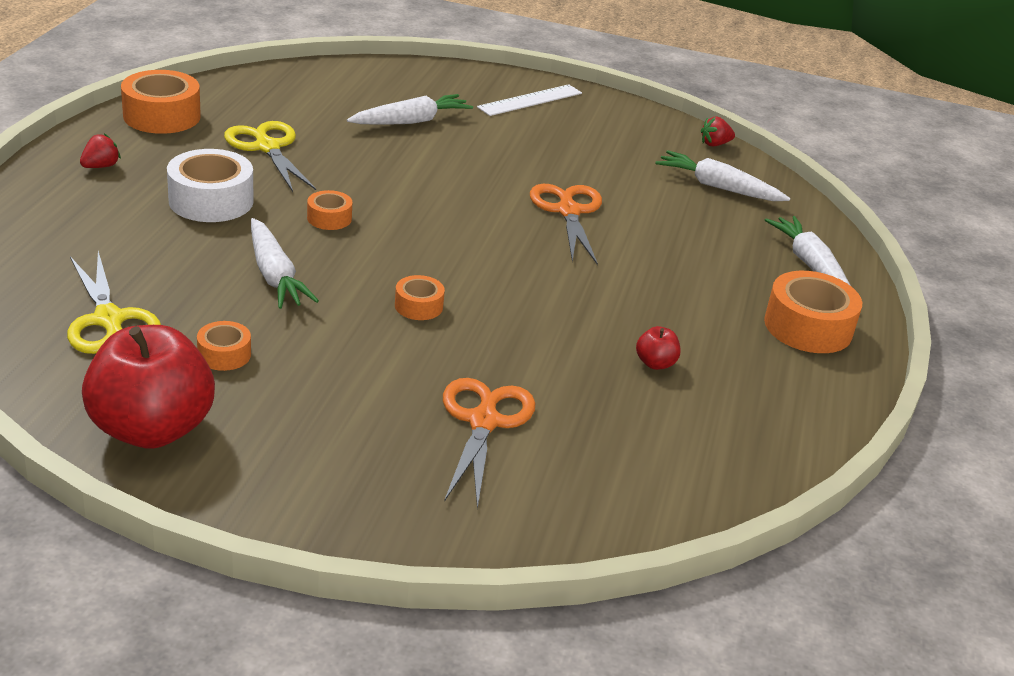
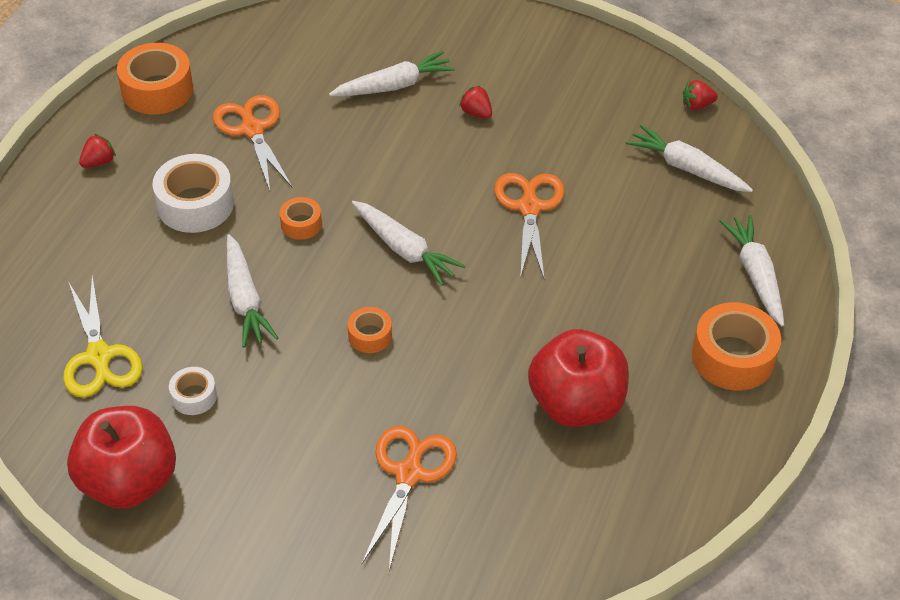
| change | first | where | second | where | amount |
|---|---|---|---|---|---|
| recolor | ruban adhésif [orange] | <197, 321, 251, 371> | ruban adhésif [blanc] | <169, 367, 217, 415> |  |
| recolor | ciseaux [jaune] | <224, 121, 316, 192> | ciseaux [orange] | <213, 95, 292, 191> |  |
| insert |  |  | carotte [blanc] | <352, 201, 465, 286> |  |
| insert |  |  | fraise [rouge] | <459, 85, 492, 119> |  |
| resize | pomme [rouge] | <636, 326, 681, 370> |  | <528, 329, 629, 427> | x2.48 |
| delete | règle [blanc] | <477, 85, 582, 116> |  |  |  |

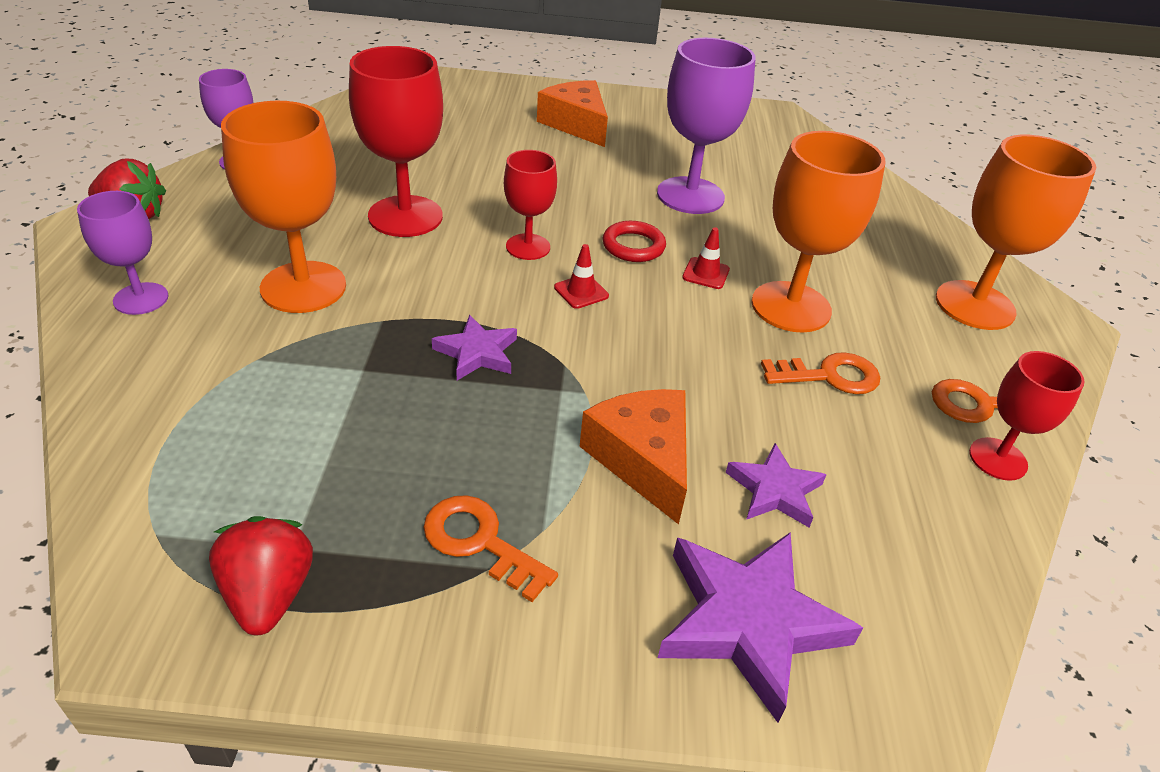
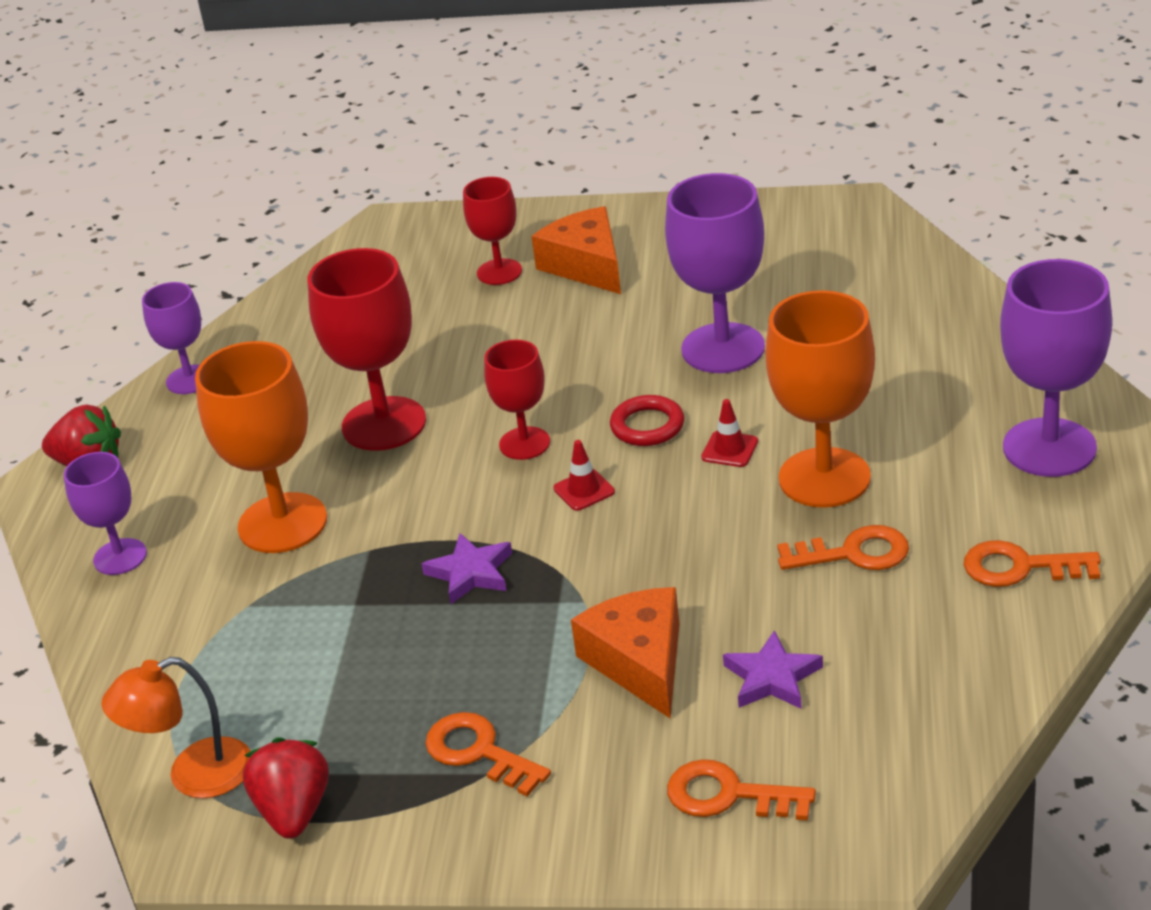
| change | first | where | second | where | amount |
|---|---|---|---|---|---|
| insert |  |  | lampe [orange] | <101, 657, 251, 798> |  |
| move | verre à pied [rouge] | <969, 351, 1085, 481> |  | <463, 177, 522, 285> |  |
| replace | étoile [violet] | <658, 532, 863, 723> | clé [orange] | <667, 759, 816, 821> |  |
| recolor | verre à pied [orange] | <936, 135, 1096, 330> | verre à pied [violet] | <1000, 259, 1112, 477> |  |

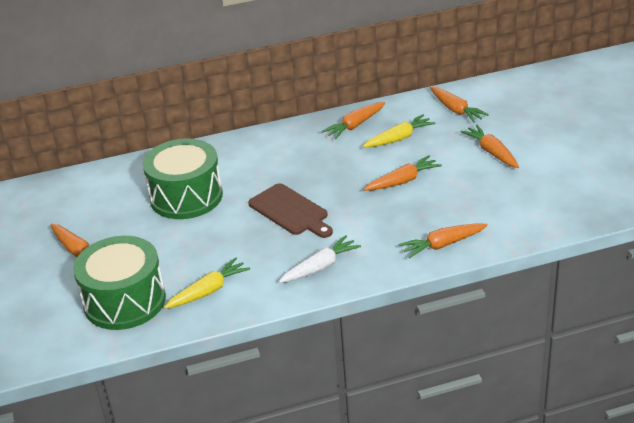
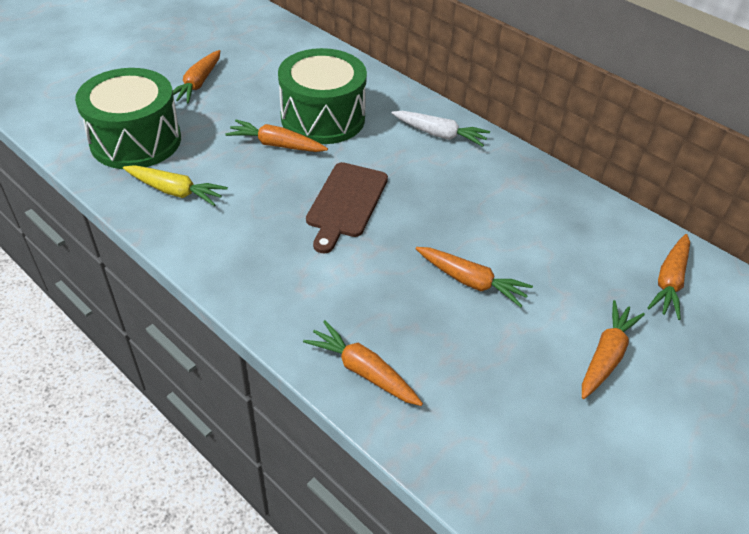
| change | first | where | second | where | amount |
|---|---|---|---|---|---|
| move | carotte [orange] | <322, 102, 385, 139> |  | <225, 120, 328, 152> |  |
| move | carotte [blanc] | <279, 235, 361, 283> |  | <392, 111, 490, 147> |  |
| delete | carotte [jaune] | <363, 114, 435, 147> |  |  |  |

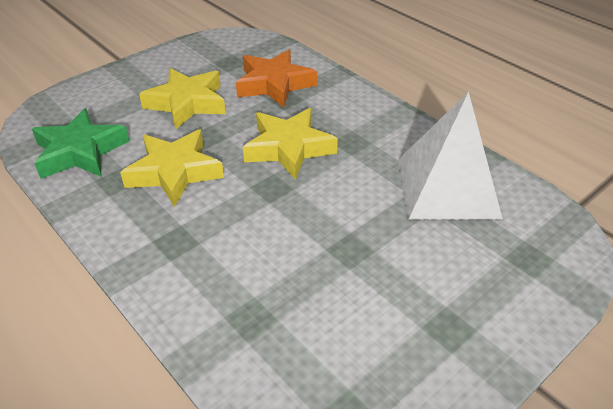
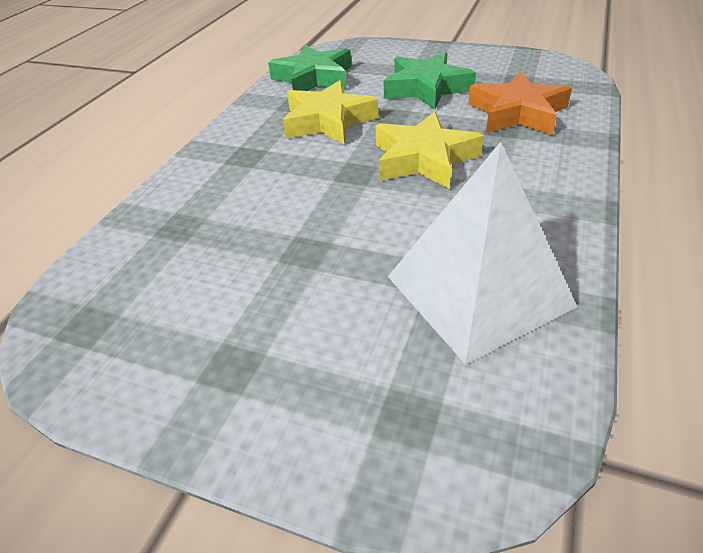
| change | first | where | second | where | amount |
|---|---|---|---|---|---|
| recolor | étoile [jaune] | <139, 68, 226, 130> | étoile [vert] | <384, 52, 476, 110> |  |

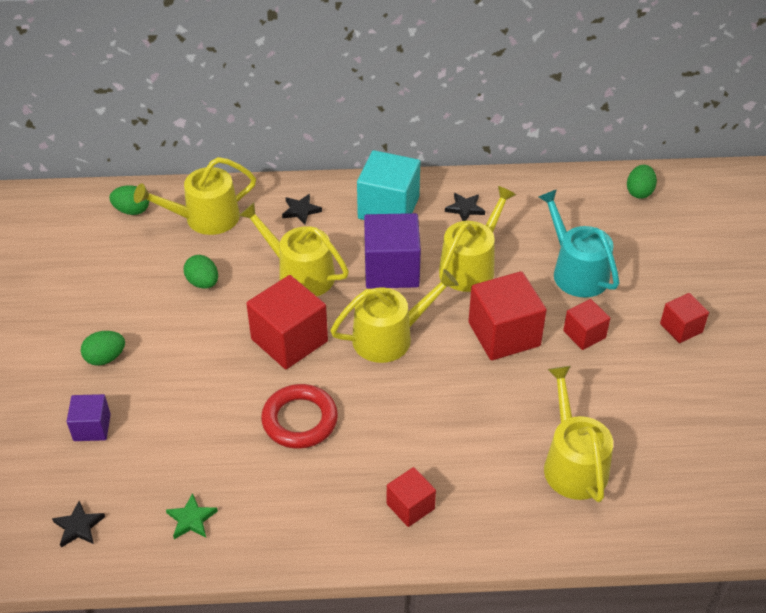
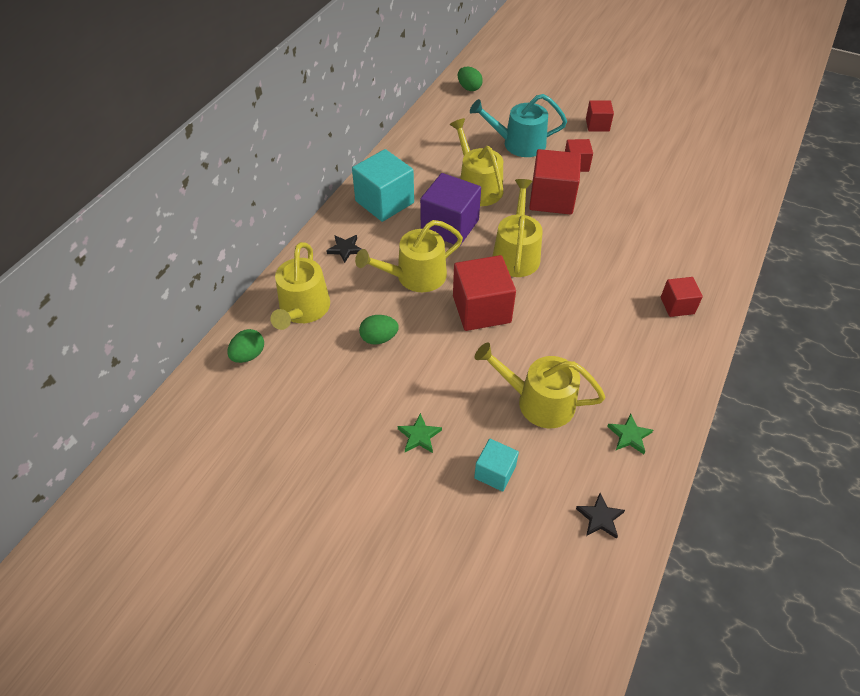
| change | first | where | second | where | amount |
|---|---|---|---|---|---|
| replace | œuf [vert] | <81, 331, 125, 366> | étoile [vert] | <398, 413, 442, 453> |  |
| recolor | cube [violet] | <67, 394, 111, 441> | cube [turquoise] | <474, 439, 519, 491> |  |
| move | arrosoir [jaune] | <544, 366, 613, 502> |  | <475, 343, 605, 428> |  |
| delete | anneau [rouge] | <261, 384, 338, 449> |  |  |  |
| delete | étoile [noir] | <445, 193, 485, 221> |  |  |  |

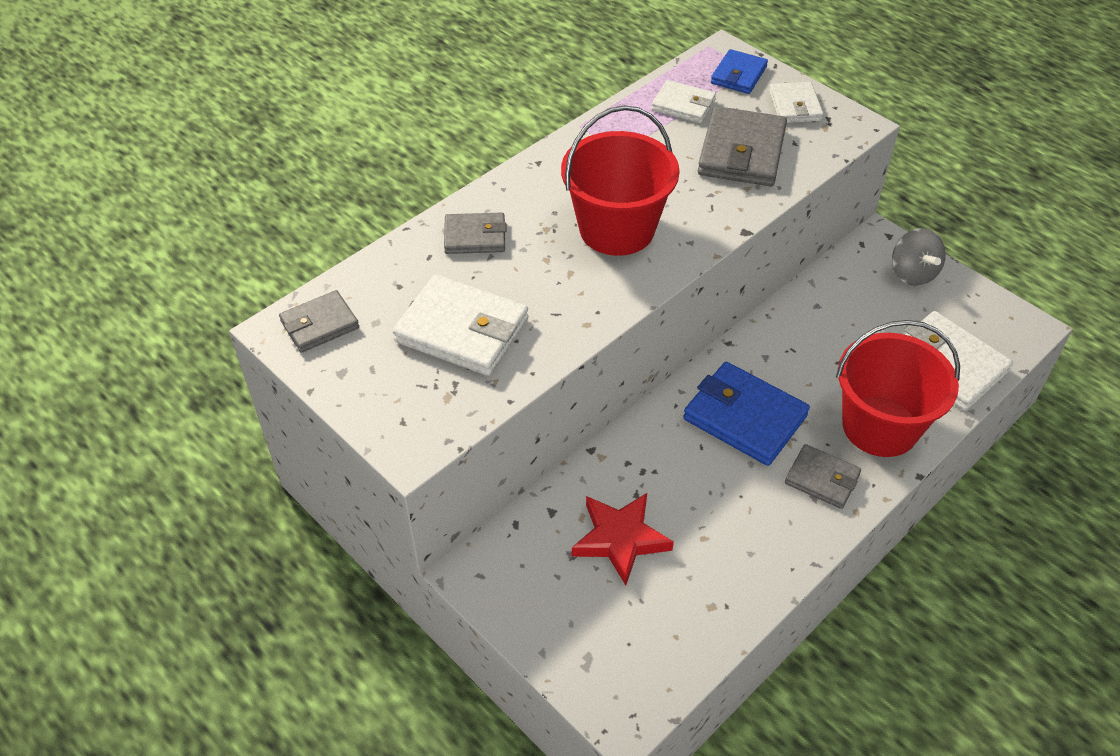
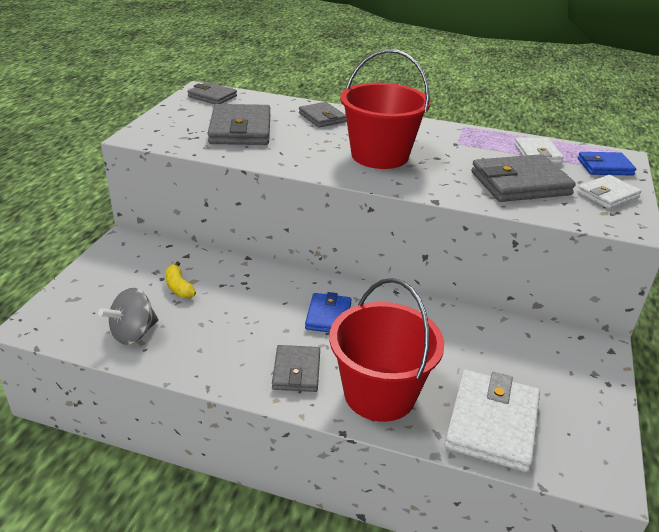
| change | first | where | second | where | amount |
|---|---|---|---|---|---|
| move | toupie [gris] | <892, 228, 946, 286> |  | <98, 288, 159, 345> |  |
| replace | étoile [rouge] | <572, 493, 674, 586> | banane [jaune] | <165, 262, 196, 298> |  |
| recolor | portefeuille [blanc] | <393, 274, 528, 376> | portefeuille [gris] | <207, 104, 270, 145> |  |
| resize | portefeuille [bleu] | <683, 362, 810, 466> |  | <305, 292, 352, 333> | x0.59 |

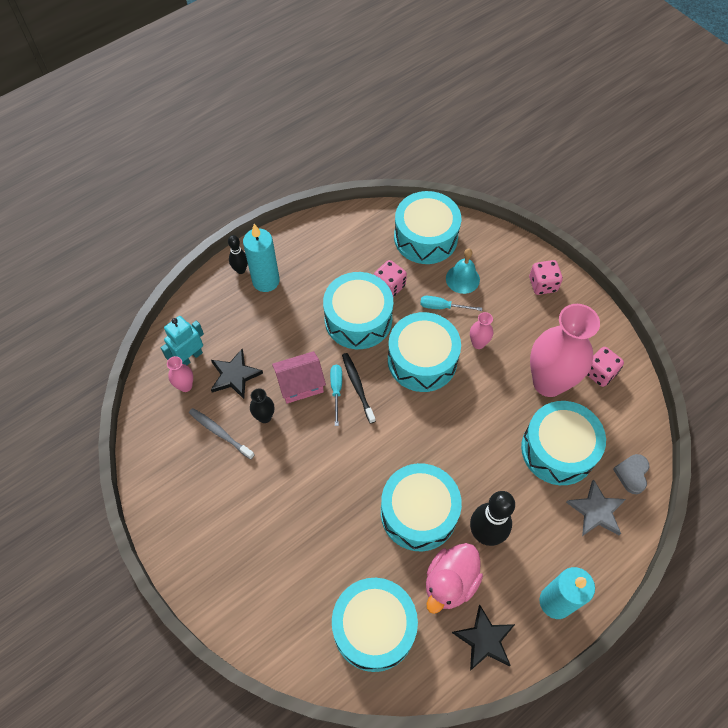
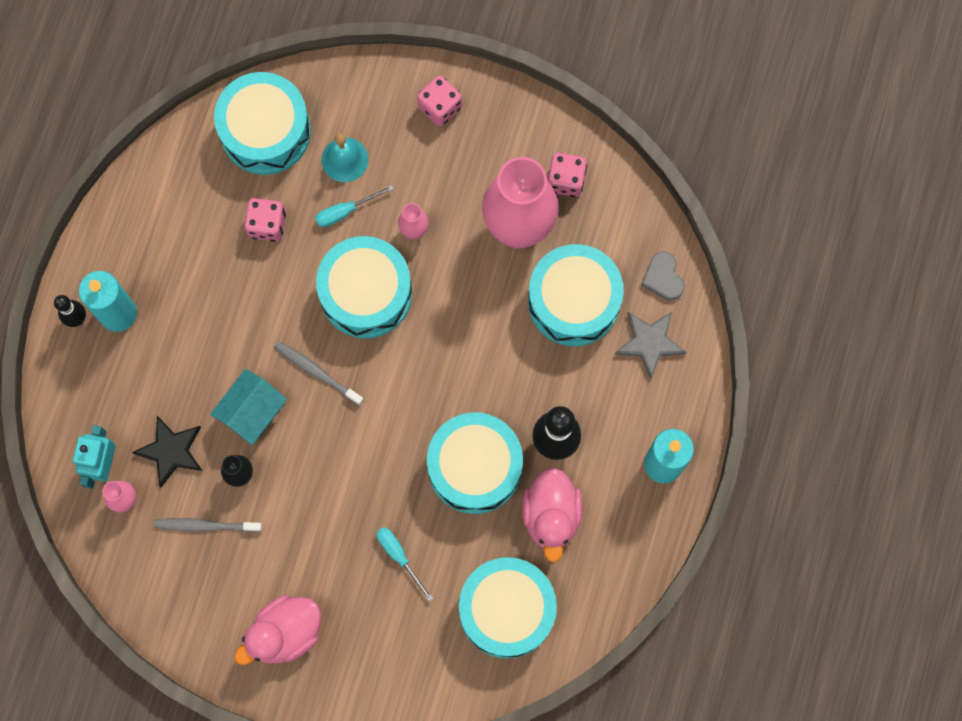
| change | first | where | second | where | amount |
|---|---|---|---|---|---|
| recolor | maison [rose] | <272, 351, 326, 404> | maison [turquoise] | <210, 369, 287, 445> |  |
| insert |  |  | canard [rose] | <234, 595, 321, 665> |  |
| recolor | brosse à dents [noir] | <342, 353, 376, 424> | brosse à dents [gris] | <274, 341, 364, 406> |  |
| move | tournevis [turquoise] | <330, 365, 342, 426> |  | <376, 527, 433, 602> |  |
| delete | tambour [turquoise] | <323, 272, 393, 349> |  |  |  |
| delete | étoile [noir] | <452, 605, 515, 671> |  |  |  |

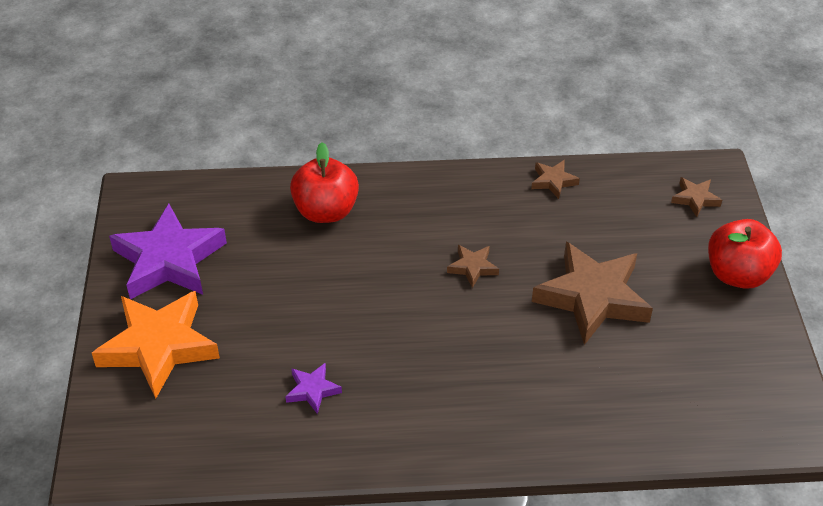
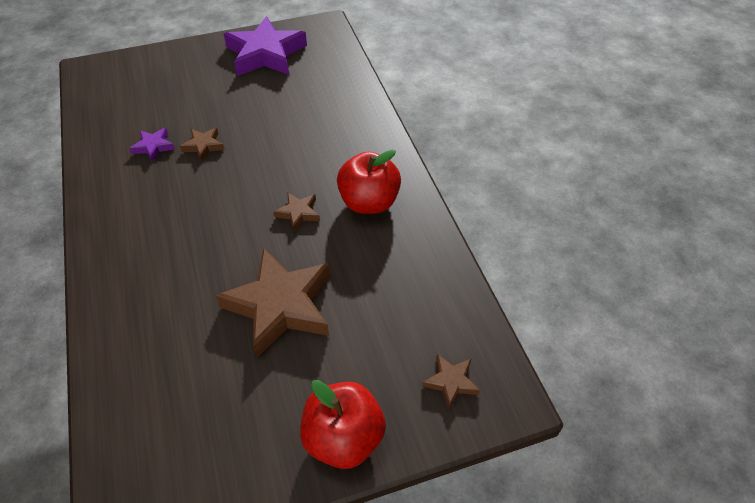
| change | first | where | second | where | amount |
|---|---|---|---|---|---|
| move | étoile [marron] | <531, 160, 580, 199> |  | <180, 128, 225, 161> |  |
| move | pomme [rouge] | <290, 142, 359, 223> |  | <337, 150, 401, 214> |  |
| delete | étoile [orange] | <92, 291, 220, 399> |  |  |  |

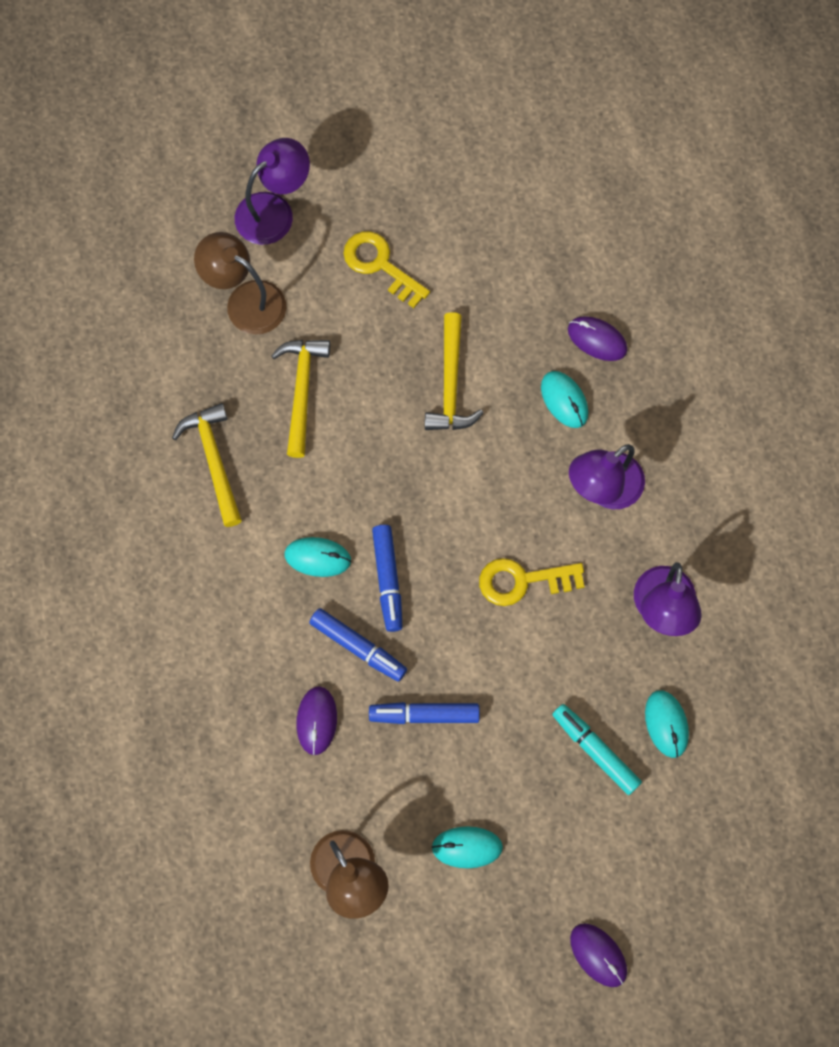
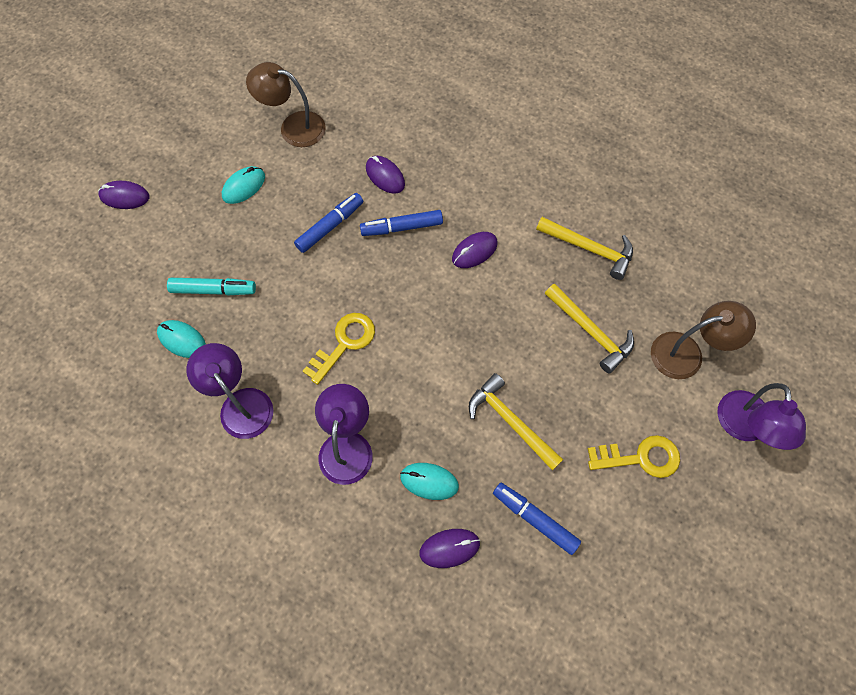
| change | first | where | second | where | amount |
|---|---|---|---|---|---|
| recolor | souris [turquoise] | <284, 537, 351, 577> | souris [violet] | <452, 232, 498, 268> |  |
| move | feutre [bleu] | <372, 525, 403, 632> |  | <493, 483, 581, 555> |  |

